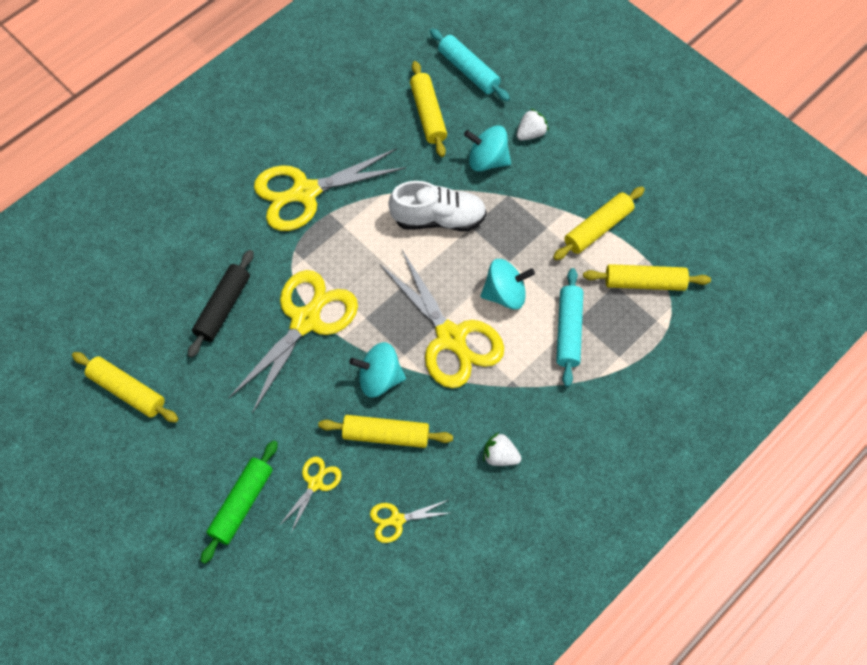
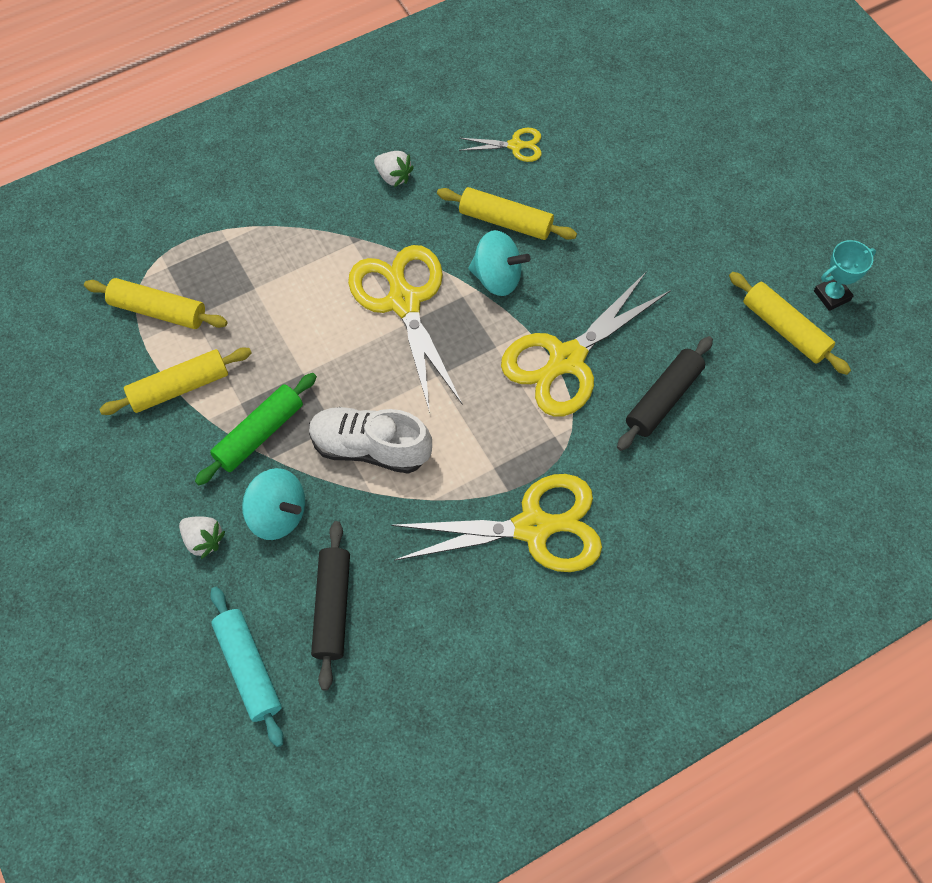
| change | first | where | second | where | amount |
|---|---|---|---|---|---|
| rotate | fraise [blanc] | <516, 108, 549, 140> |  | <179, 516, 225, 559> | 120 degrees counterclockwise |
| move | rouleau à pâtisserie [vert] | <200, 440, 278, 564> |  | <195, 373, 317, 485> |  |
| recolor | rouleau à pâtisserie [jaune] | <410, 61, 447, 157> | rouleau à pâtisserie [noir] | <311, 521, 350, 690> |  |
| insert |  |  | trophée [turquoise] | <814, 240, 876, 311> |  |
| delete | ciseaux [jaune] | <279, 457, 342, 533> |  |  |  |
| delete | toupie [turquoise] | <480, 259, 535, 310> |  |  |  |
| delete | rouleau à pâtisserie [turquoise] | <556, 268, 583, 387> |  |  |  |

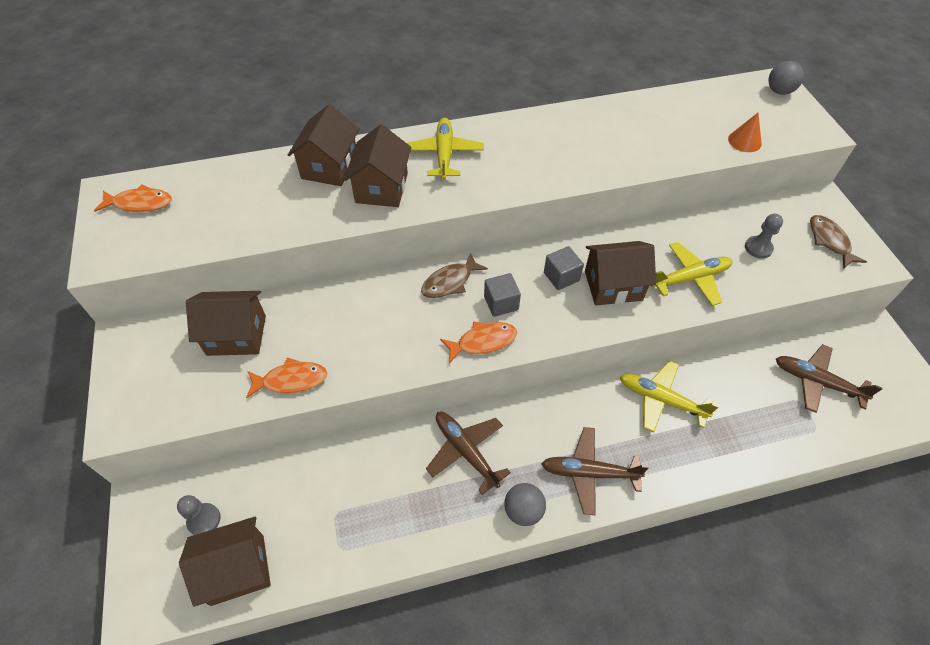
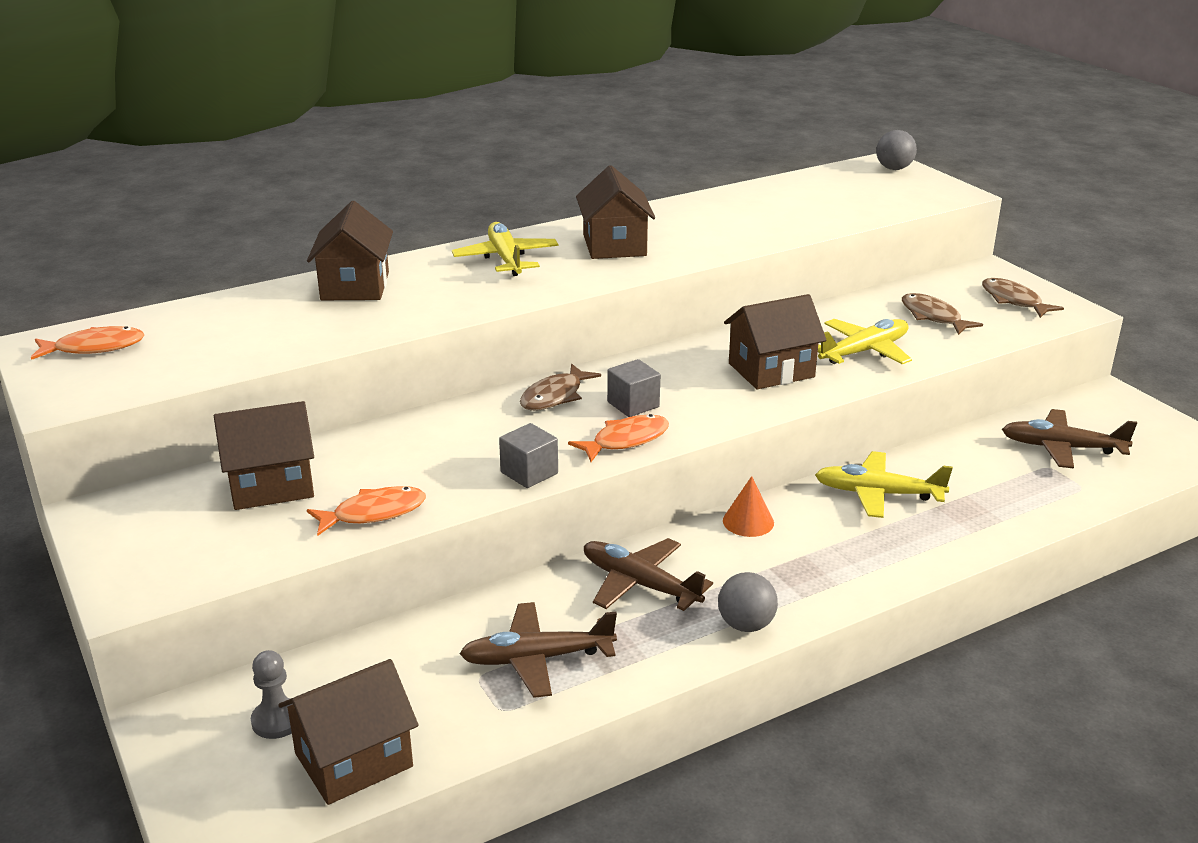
| change | first | where | second | where | amount |
|---|---|---|---|---|---|
| move | avion [marron] | <541, 427, 649, 515> |  | <460, 602, 617, 698> |  |
| move | cube [gris] | <544, 246, 584, 290> |  | <499, 423, 558, 488> |  |
| move | maison [marron] | <344, 124, 411, 207> |  | <576, 165, 655, 259> |  |
| move | cône [orange] | <728, 113, 762, 152> |  | <723, 476, 774, 537> |  |
| replace | pion [gris] | <745, 214, 783, 259> | poisson [marron] | <902, 293, 983, 335> |  |

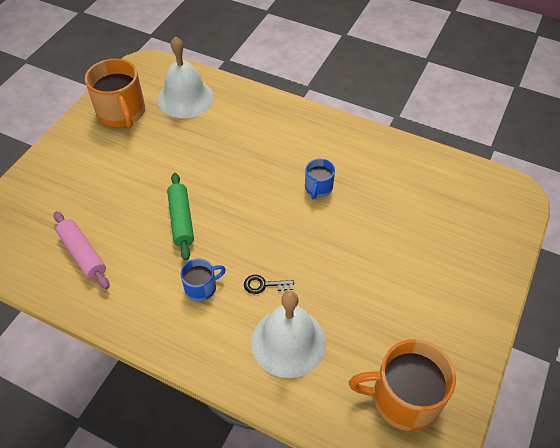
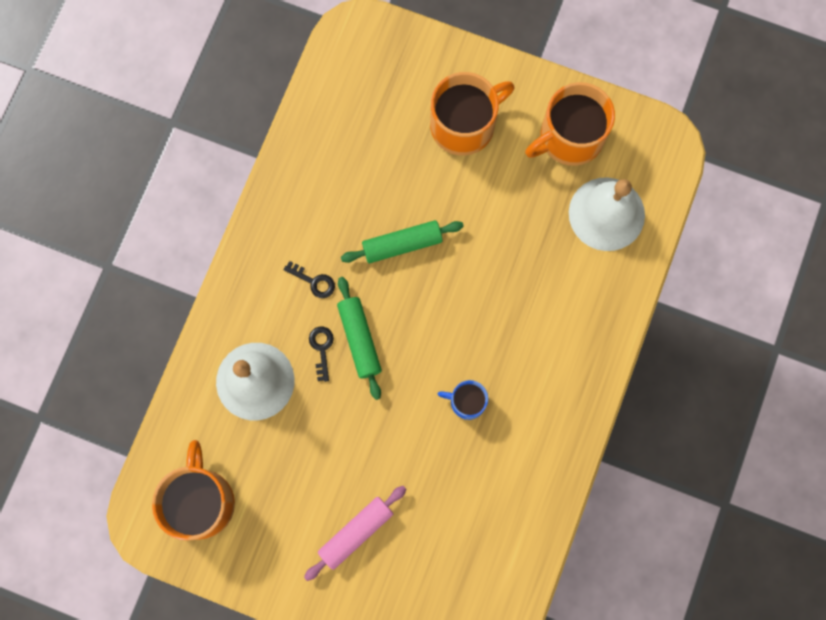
| change | first | where | second | where | amount |
|---|---|---|---|---|---|
| replace | tasse [bleu] | <180, 258, 226, 301> | clé [noir] | <284, 261, 335, 298> |  |
| move | rouleau à pâtisserie [rose] | <54, 211, 109, 289> |  | <304, 486, 406, 581> |  |
| insert |  |  | rouleau à pâtisserie [vert] | <337, 277, 382, 400> |  |
| insert |  |  | tasse [orange] | <430, 72, 514, 156> |  |

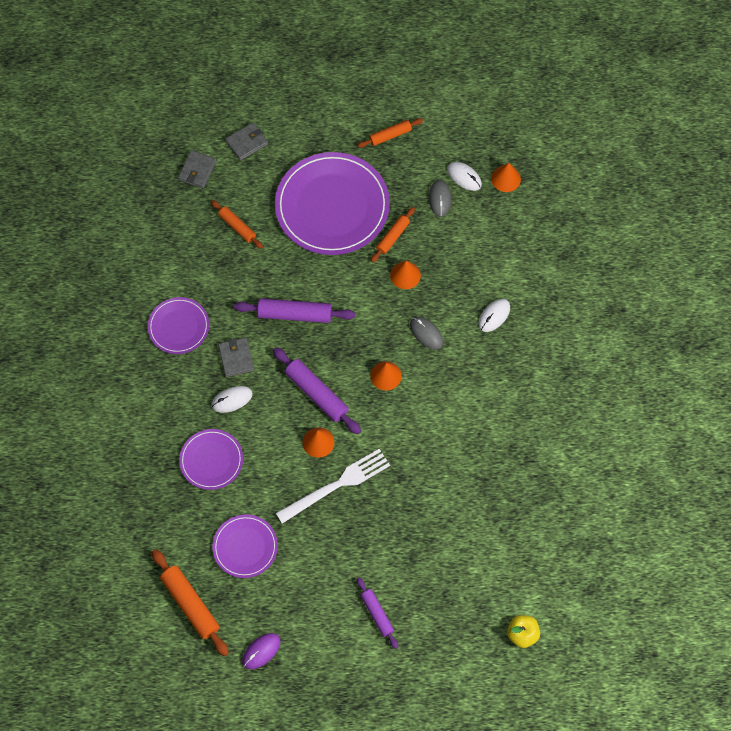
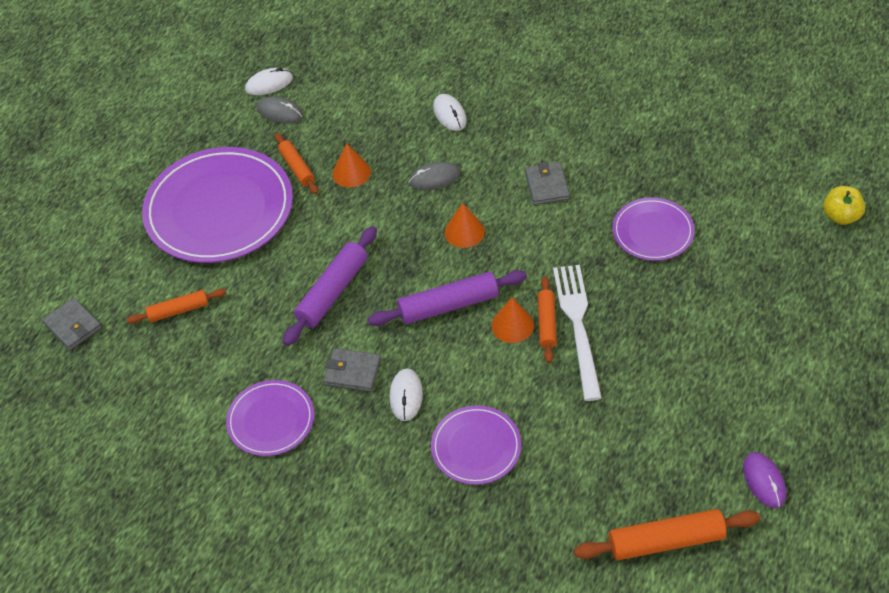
| change | first | where | second | where | amount |
|---|---|---|---|---|---|
| move | portefeuille [gris] | <225, 122, 268, 161> |  | <525, 162, 570, 205> |  |
| move | rouleau à pâtisserie [orange] | <358, 118, 423, 148> |  | <538, 276, 557, 363> |  |
| move | assiette [violet] | <212, 515, 278, 578> |  | <613, 198, 695, 261> |  |
| delete | rouleau à pâtisserie [violet] | <357, 577, 398, 649> |  |  |  |
| delete | cône [orange] | <491, 163, 521, 192> |  |  |  |

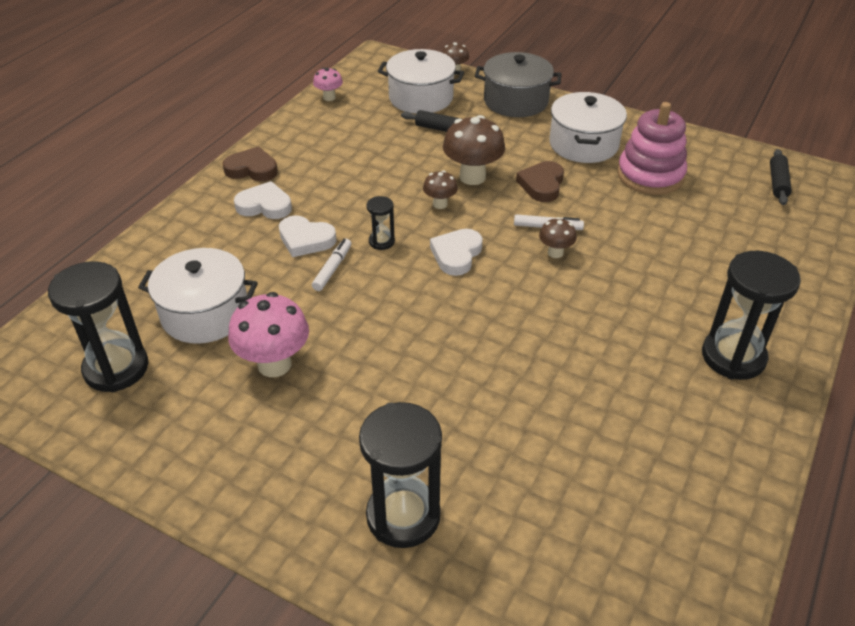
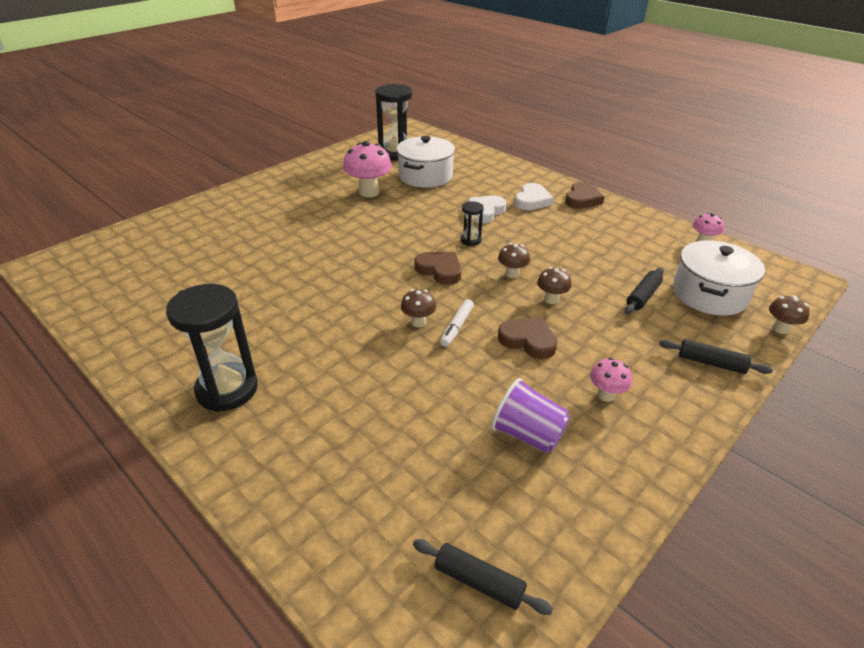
| change | first | where | second | where | amount |
|---|---|---|---|---|---|
| recolor | cœur [blanc] | <430, 229, 483, 276> | cœur [marron] | <414, 252, 461, 285> |  |
| replace | jouet à empiler [rose] | <617, 102, 687, 195> | gobelet [violet] | <491, 378, 570, 454> |  |
| resize | champignon [marron] | <443, 115, 505, 185> |  | <537, 267, 572, 304> | x0.54 |
| replace | marmite [blanc] | <549, 92, 627, 163> | champignon [rose] | <590, 357, 632, 402> |  |
| replace | marmite [gris] | <475, 52, 562, 117> | rouleau à pâtisserie [noir] | <659, 339, 773, 374> |  |
| delete | feutre [blanc] | <312, 239, 351, 291> |  |  |  |
| delete | sablier [noir] | <359, 402, 442, 548> |  |  |  |

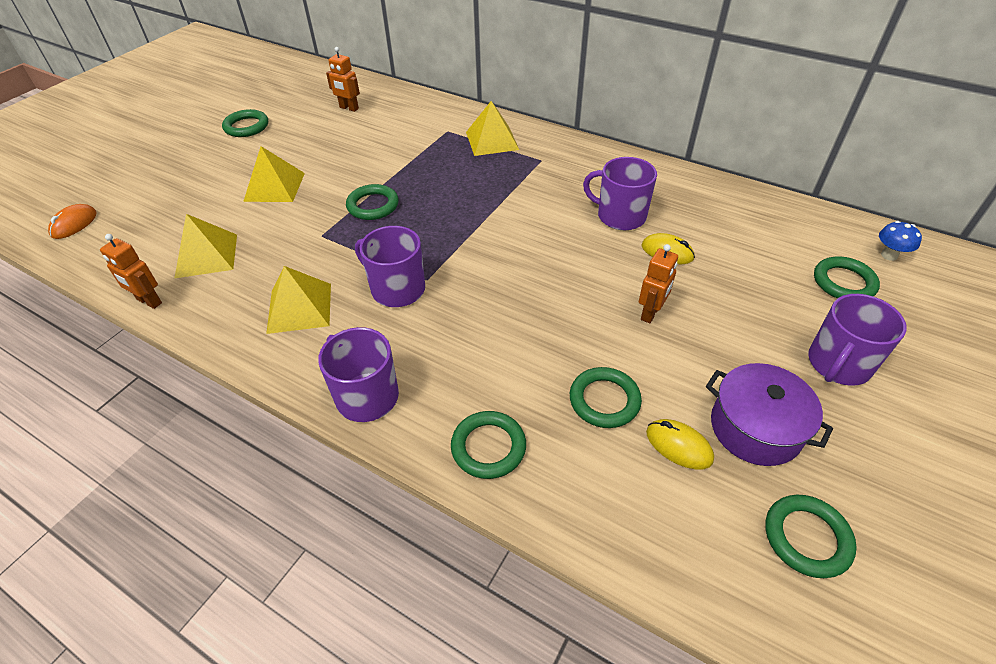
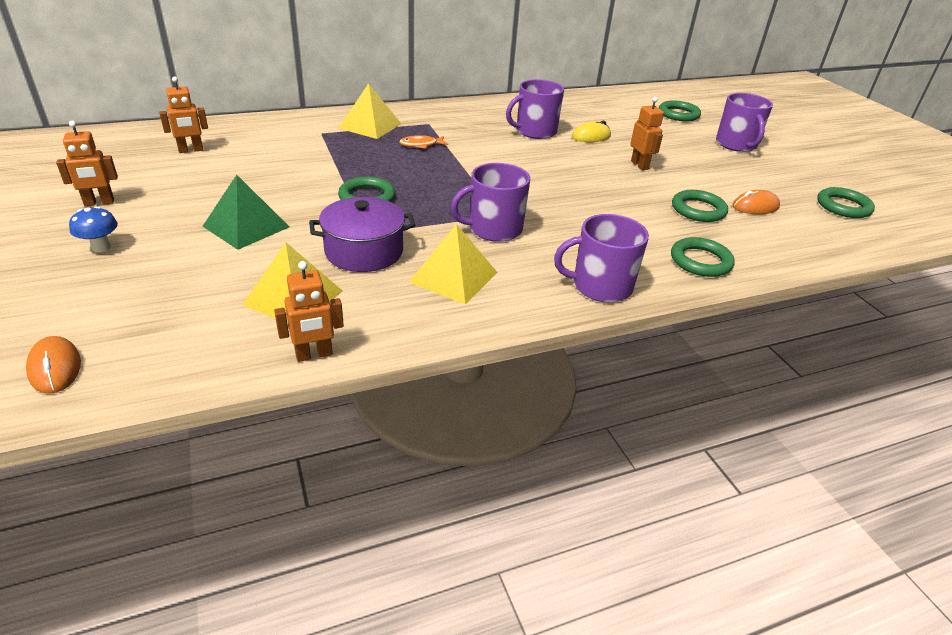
| change | first | where | second | where | amount |
|---|---|---|---|---|---|
| replace | anneau [vert] | <222, 109, 268, 137> | robot [orange] | <56, 121, 118, 206> |  |
| move | champignon [bleu] | <879, 221, 922, 261> |  | <69, 206, 118, 253> |  |
| recolor | pyramide [jaune] | <243, 146, 305, 202> | pyramide [vert] | <202, 175, 289, 250> |  |
| move | marmite [violet] | <706, 363, 833, 466> |  | <309, 197, 415, 272> |  |
| insert |  |  | poisson [orange] | <399, 135, 448, 149> |  |
| recolor | souris [jaune] | <646, 419, 714, 469> | souris [orange] | <732, 190, 780, 214> |  |

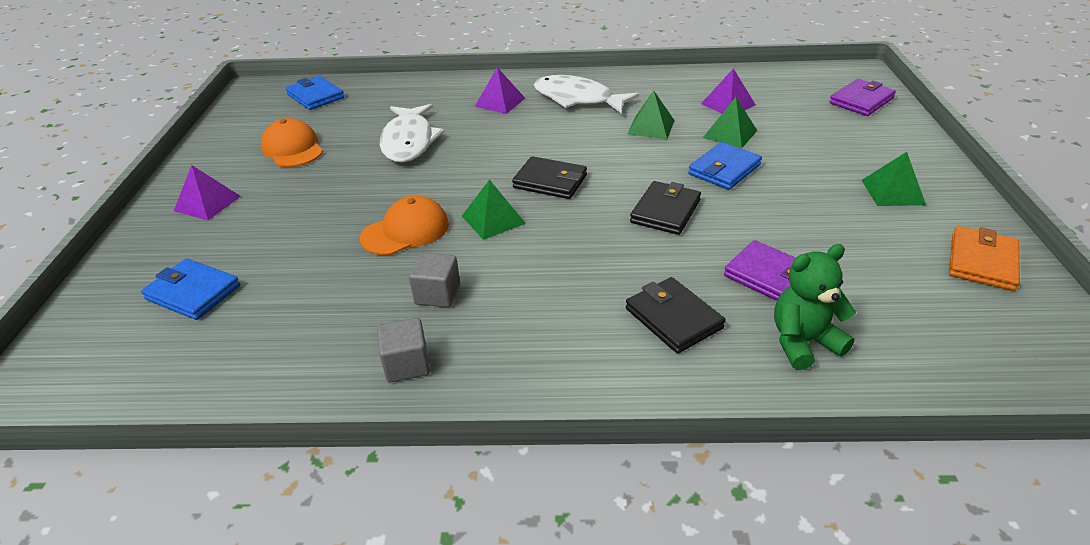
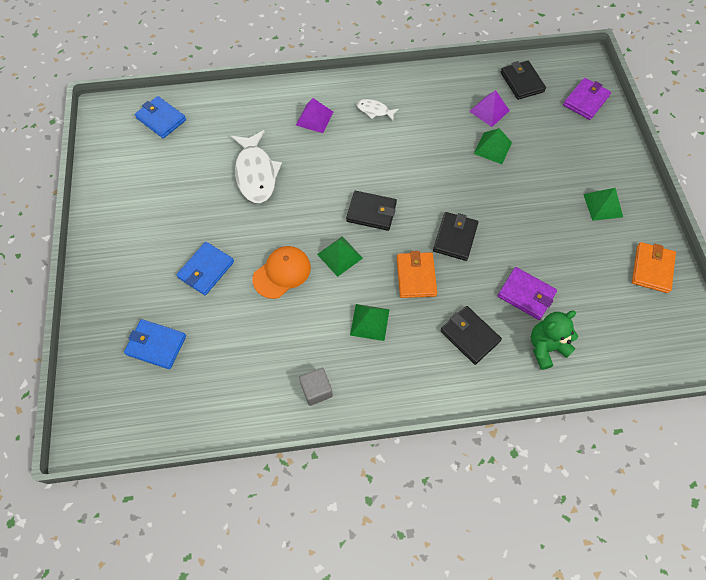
| change | first | where | second | where | amount |
|---|---|---|---|---|---|
| move | portefeuille [bleu] | <688, 142, 762, 190> |  | <176, 242, 234, 295> |  |
| move | pyramide [vert] | <627, 91, 675, 139> |  | <350, 304, 390, 341> |  |
| resize | poisson [blanc] | <534, 75, 639, 114> |  | <357, 99, 399, 121> | x0.50 |
| insert |  |  | portefeuille [orange] | <397, 251, 437, 298> |  |
| insert |  |  | portefeuille [noir] | <501, 60, 546, 100> |  |
| delete | pyramide [violet] | <174, 165, 241, 220> |  |  |  |
| delete | casquette [orange] | <261, 118, 323, 167> |  |  |  |
| delete | cube [gris] | <409, 253, 460, 307> |  |  |  |

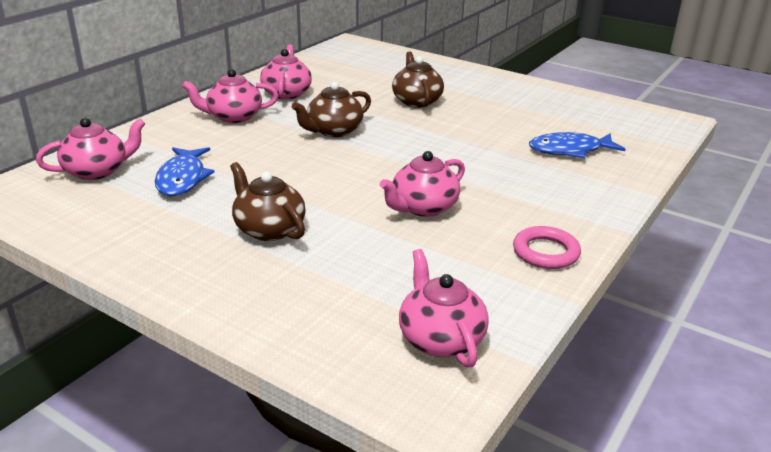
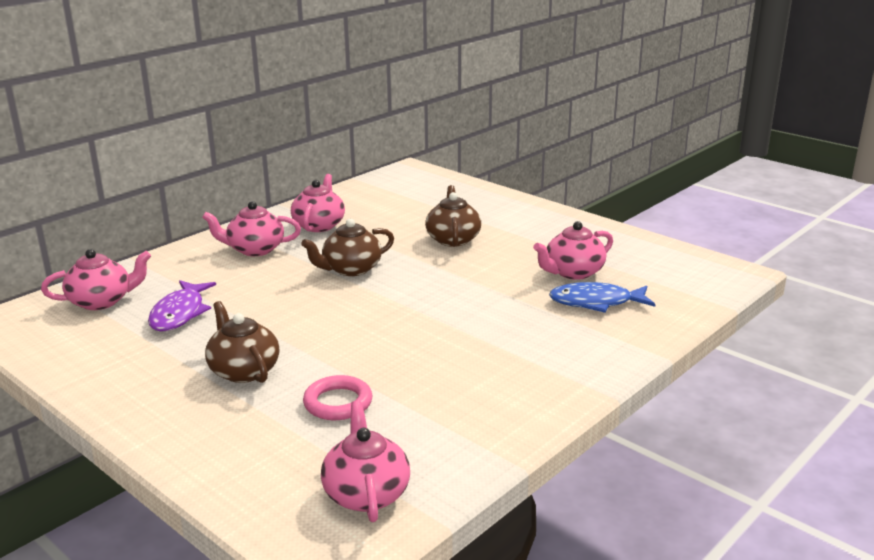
| change | first | where | second | where | amount |
|---|---|---|---|---|---|
| recolor | poisson [bleu] | <155, 147, 214, 196> | poisson [violet] | <148, 280, 216, 332> |  |
| move | anneau [rose] | <513, 226, 581, 269> |  | <303, 375, 372, 420> |  |
| move | théière [rose] | <380, 151, 465, 217> |  | <533, 221, 613, 280> |  |

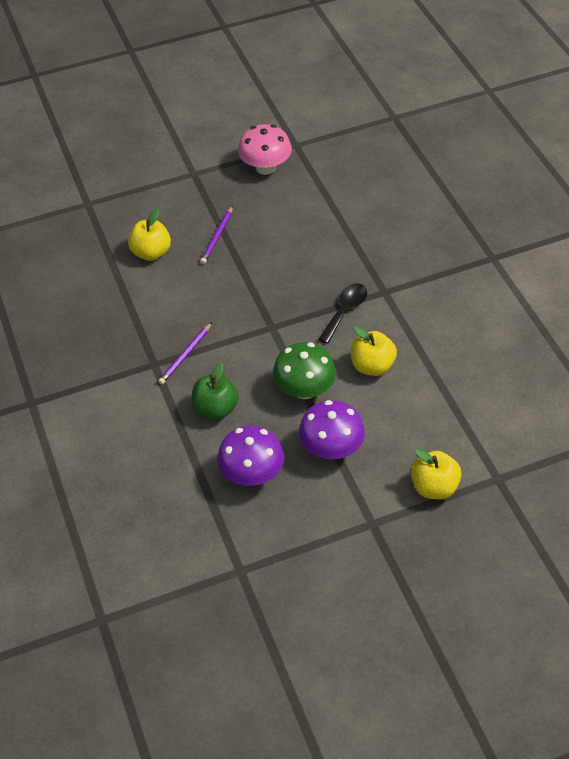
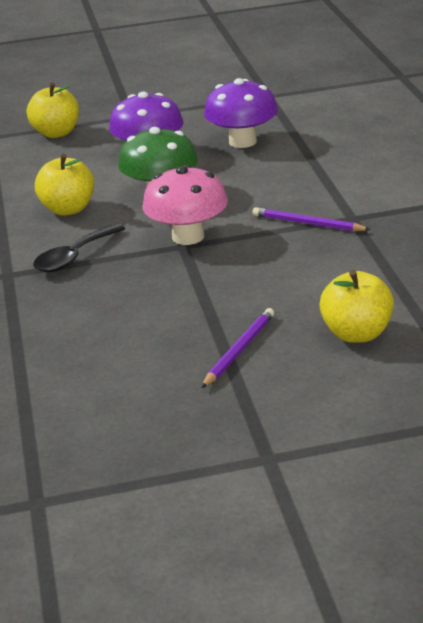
| change | first | where | second | where | amount |
|---|---|---|---|---|---|
| move | champignon [rose] | <238, 124, 292, 175> |  | <143, 165, 228, 245> |  |
| rotate | crayon [violet] | <158, 322, 212, 385> |  | <253, 207, 371, 231> | 105 degrees counterclockwise |
| delete | pomme [vert] | <191, 362, 239, 420> |  |  |  |

